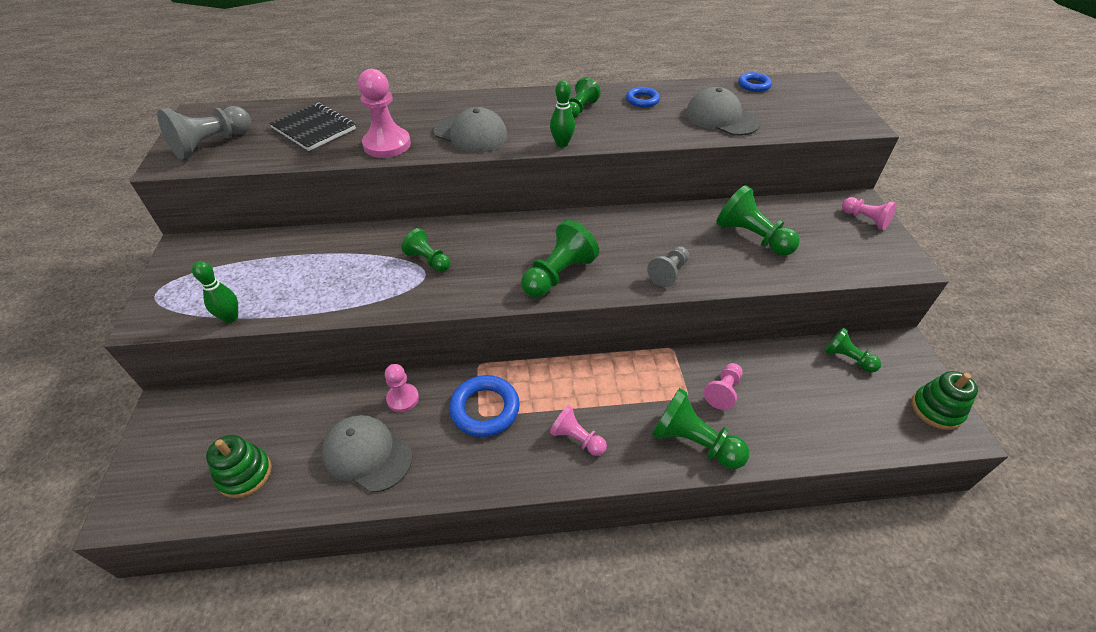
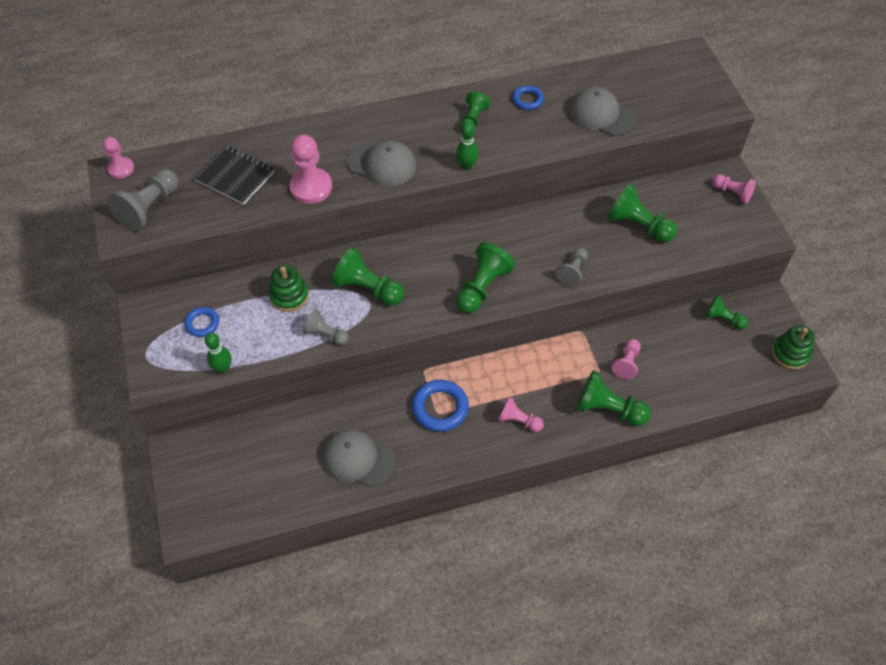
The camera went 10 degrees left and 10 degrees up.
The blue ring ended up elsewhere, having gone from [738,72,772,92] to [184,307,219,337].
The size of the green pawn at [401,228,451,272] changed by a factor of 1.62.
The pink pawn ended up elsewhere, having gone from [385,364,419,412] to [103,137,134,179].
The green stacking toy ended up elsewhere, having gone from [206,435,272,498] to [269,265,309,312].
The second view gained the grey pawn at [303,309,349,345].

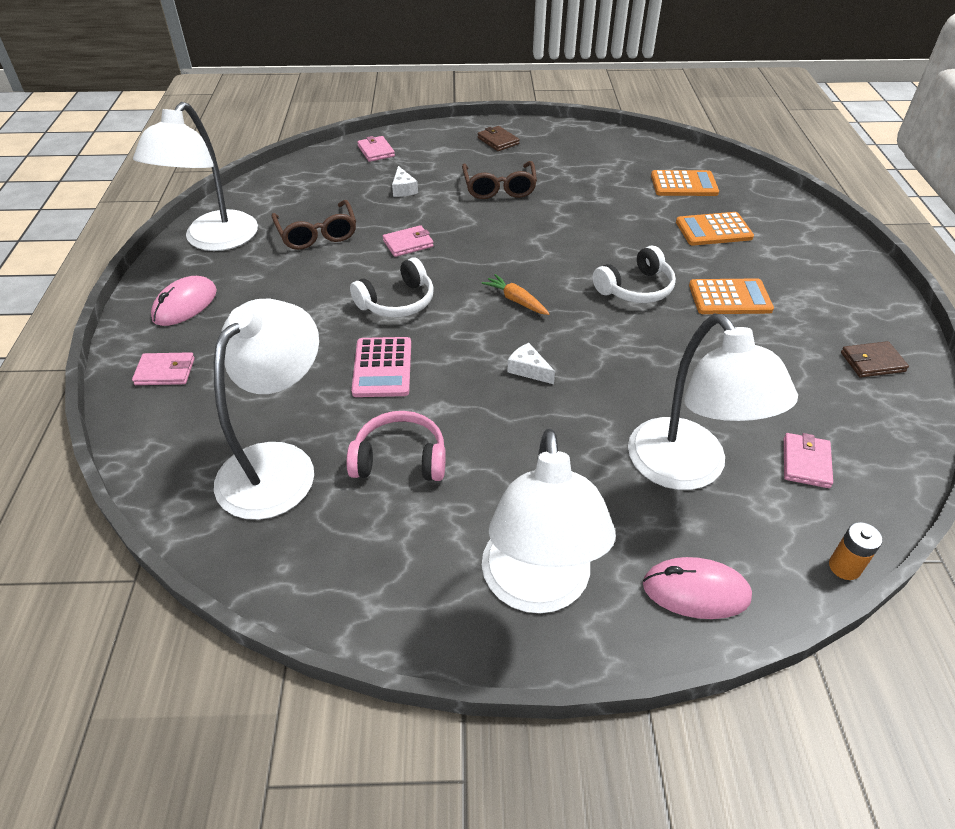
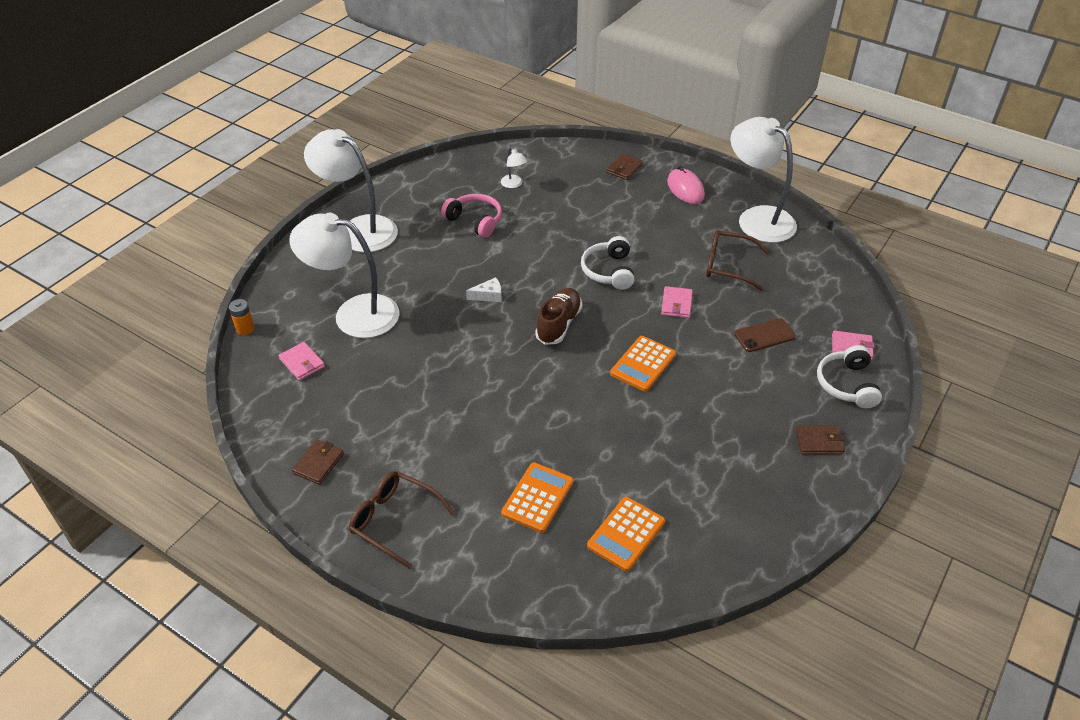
The camera went 125 degrees right and 0 degrees up.
The brown glasses ended up elsewhere, having gone from [462,161,537,199] to [349,471,454,569].
Where the white cheese stood at [392,166,418,197], the brown phone came to stand at [734,318,796,352].
The white headphones ended up elsewhere, having gone from [593,246,676,303] to [817,345,882,408].
Where the orange carrot stood at [482,274,550,315], the brown shoe came to stand at [535,288,582,345].
The orange calculator ended up elsewhere, having gone from [689,278,774,314] to [610,336,676,392].
The size of the white lamp at [214,299,319,520] changed by a factor of 0.40.
The second view lost the pink calculator at [351,337,411,397].
What was the pink wallet at [132,352,195,385] turned into the brown wallet at [606,153,643,180].
The pink headphones at [346,411,446,481] ended up facing another way, 90 degrees counterclockwise from before.
The second view lost the pink mouse at [643,557,752,619].

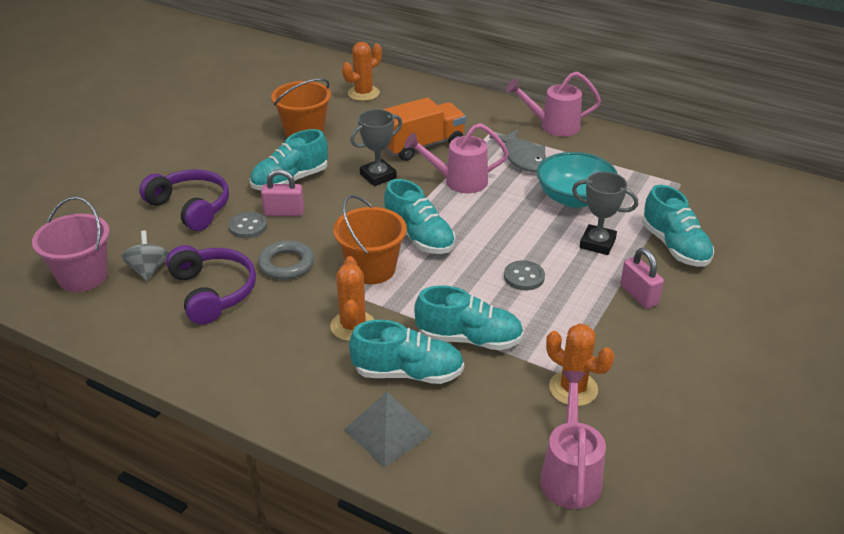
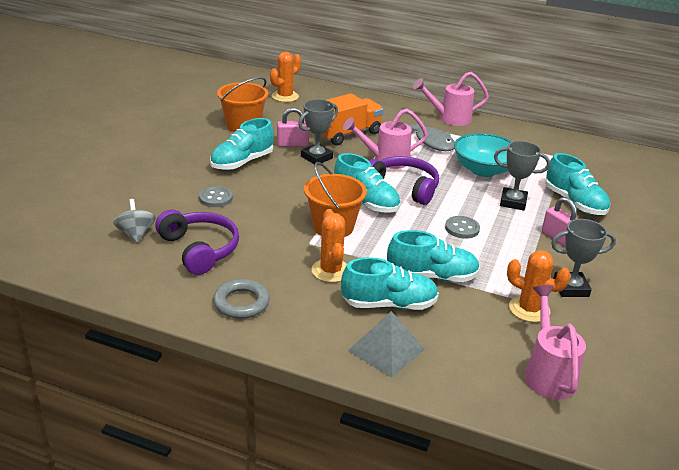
The camera went 10 degrees left and 5 degrees down.
The purple headphones ended up elsewhere, having gone from [139,169,229,231] to [369,156,439,205].
The pink padlock ended up elsewhere, having gone from [261,169,304,216] to [277,107,309,147].
The second view lost the pink bucket at [32,196,110,292].
The grey ring ended up elsewhere, having gone from [258,240,314,280] to [213,279,270,319].
The second view gained the grey trophy at [551,219,616,297].

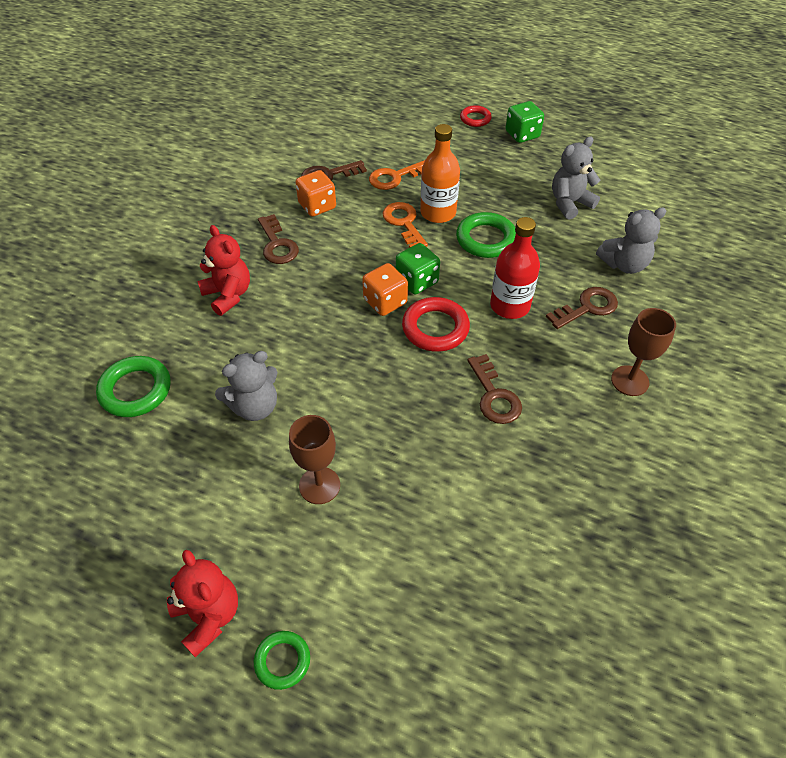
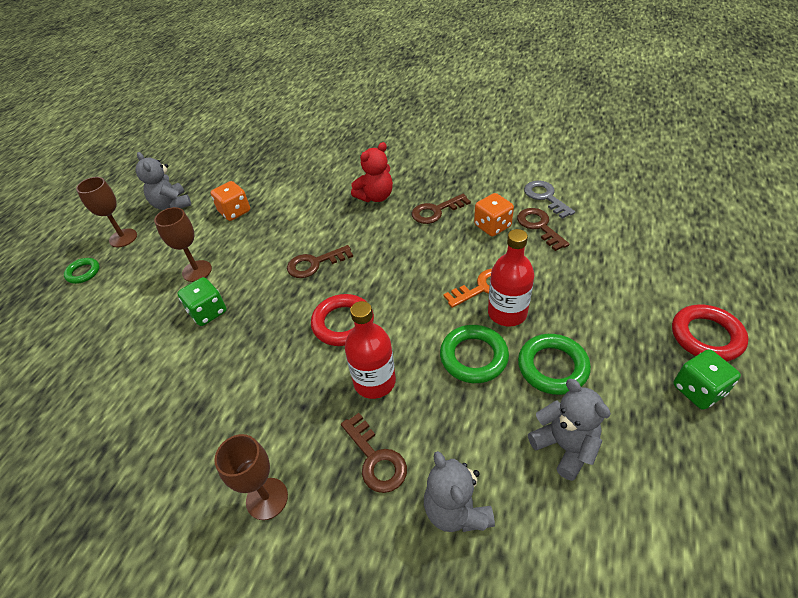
The camera went 90 degrees right and 5 degrees down.
The size of the red ring at [460,105,492,127] changed by a factor of 1.64.
What was the orange bottle at [420,124,460,223] turned into the red bottle at [488,229,534,326].
The second view lost the orange key at [369,160,425,190].
The green dice ended up elsewhere, having gone from [396,243,440,294] to [177,277,227,326].
The orange dice ended up elsewhere, having gone from [362,263,408,316] to [210,181,250,221].
The grey teddy bear ended up elsewhere, having gone from [215,351,278,421] to [135,152,191,210].
The brown key ended up elsewhere, having gone from [467,354,522,424] to [287,245,353,278].
The green ring ended up elsewhere, having gone from [96,356,171,417] to [518,334,591,395].
Where the red teddy bear stood at [167,549,238,657], the brown goblet came to stand at [76,177,137,247].
The second view gained the grey key at [524,180,575,219].

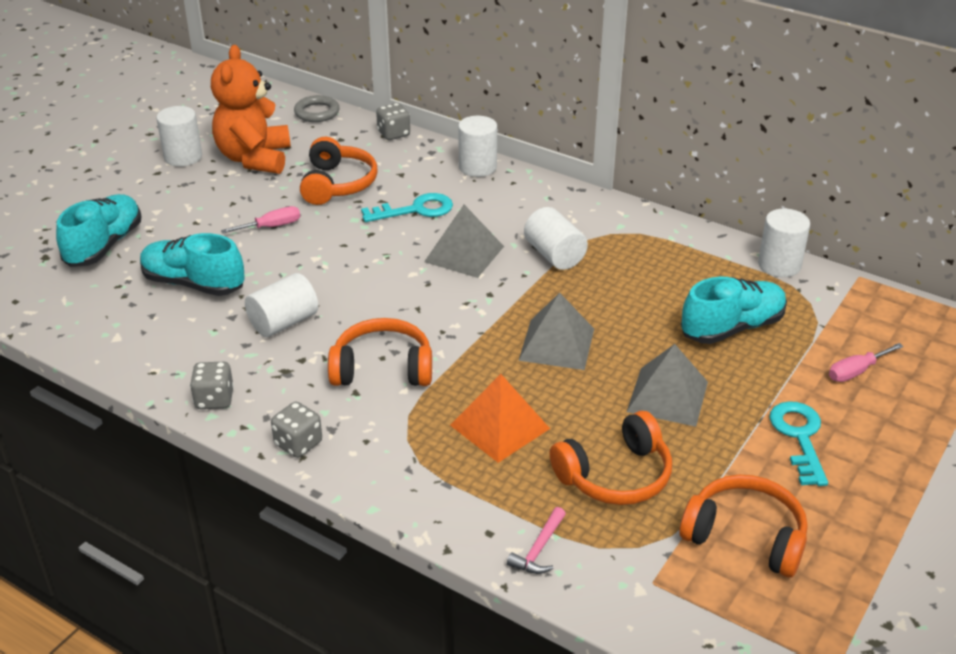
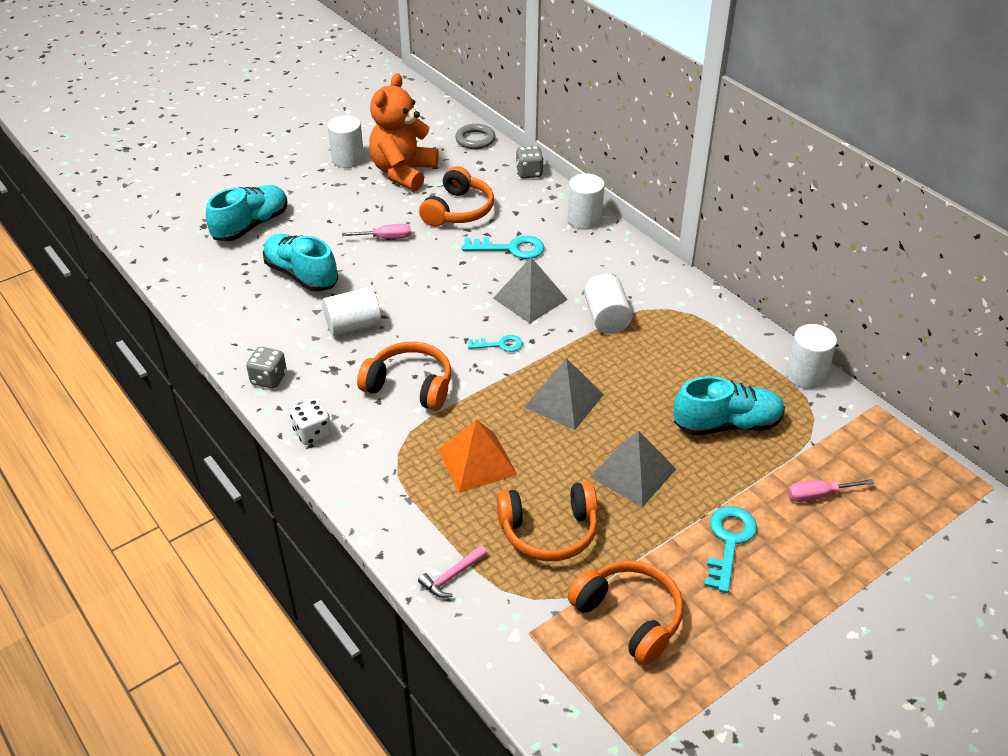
The camera went 20 degrees right and 5 degrees up.
What was the grey dice at [271,402,322,458] turned into the white dice at [290,399,331,445].
The second view gained the turquoise key at [468,335,523,352].

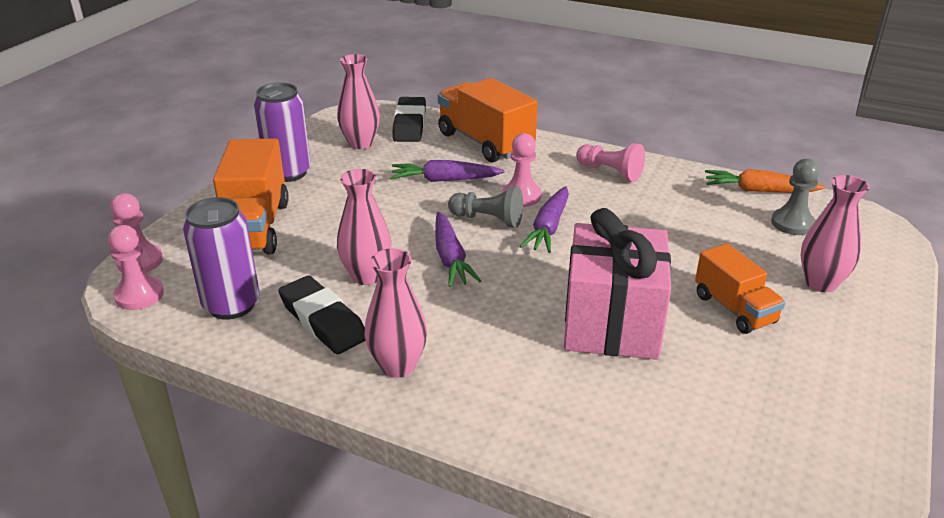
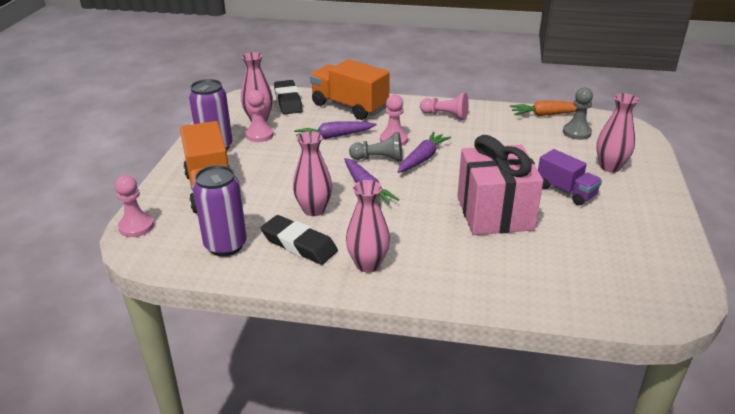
The camera went 15 degrees left and 0 degrees up.
The purple carrot at [520,186,569,253] ended up facing another way, 150 degrees counterclockwise from before.
The pink pawn ended up elsewhere, having gone from [108,225,164,310] to [245,90,274,142].
What was the orange truck at [695,243,786,334] turned into the purple truck at [538,149,602,205].

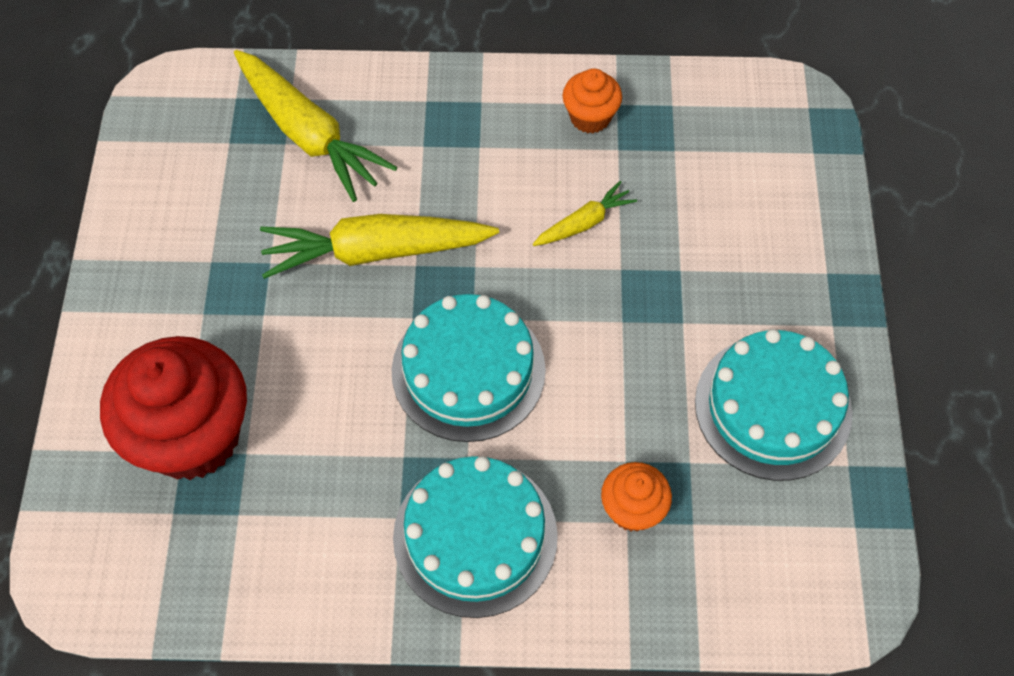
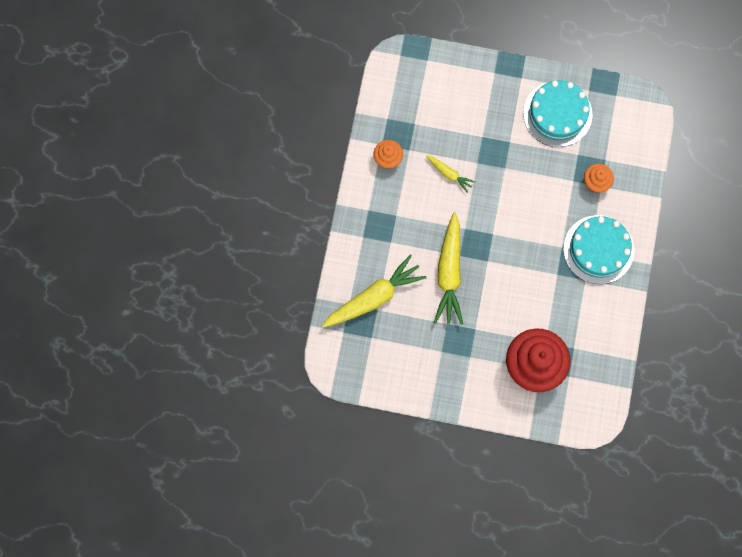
The camera went 80 degrees left and 15 degrees up.
The yellow carrot at [533,181,637,246] ended up facing another way, 150 degrees clockwise from before.
The second view lost the turquoise cake at [392,294,546,442].

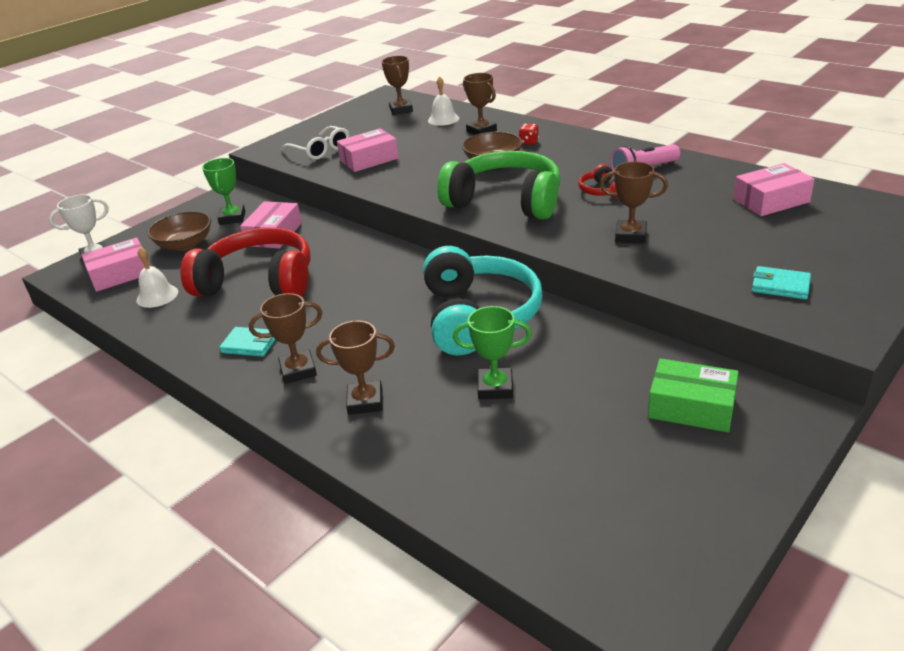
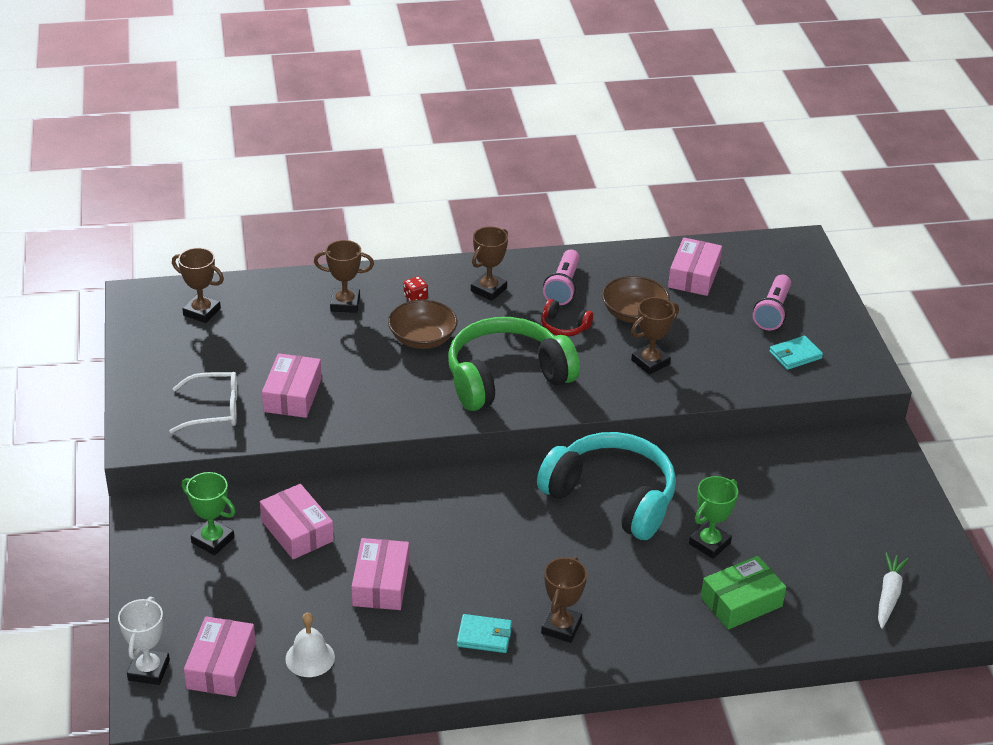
The camera went 55 degrees left and 5 degrees up.
The second view lost the white bell at [428,76,459,126].
The brown bowl ended up elsewhere, having gone from [148,211,211,251] to [602,276,670,323].
Where the red headphones stood at [181,227,311,297], the pink box came to stand at [352,538,409,610].
The brown trophy ended up elsewhere, having gone from [316,321,395,415] to [471,226,508,301].
The turquoise wallet at [219,327,276,357] ended up facing another way, 45 degrees clockwise from before.
The green box ended up elsewhere, having gone from [648,358,739,432] to [701,556,786,630].
The second view gained the pink flashlight at [753,275,791,330].
The second view gained the white carrot at [878,552,909,629].

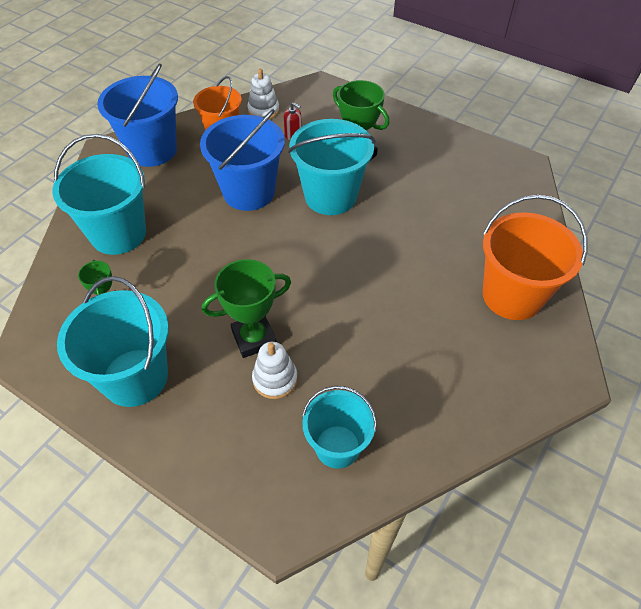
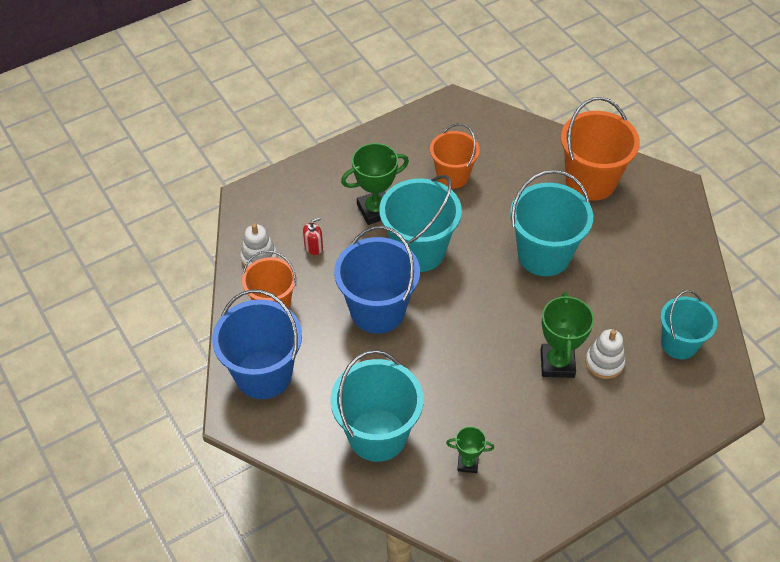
The camera went 65 degrees left and 0 degrees up.
The turquoise bucket ended up elsewhere, having gone from [57,276,169,407] to [510,170,593,276].
The second view gained the orange bucket at [430,123,480,188].

